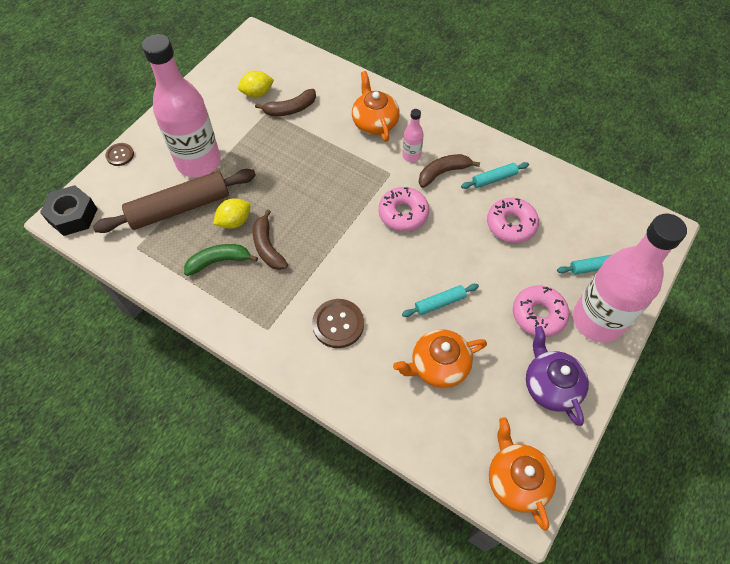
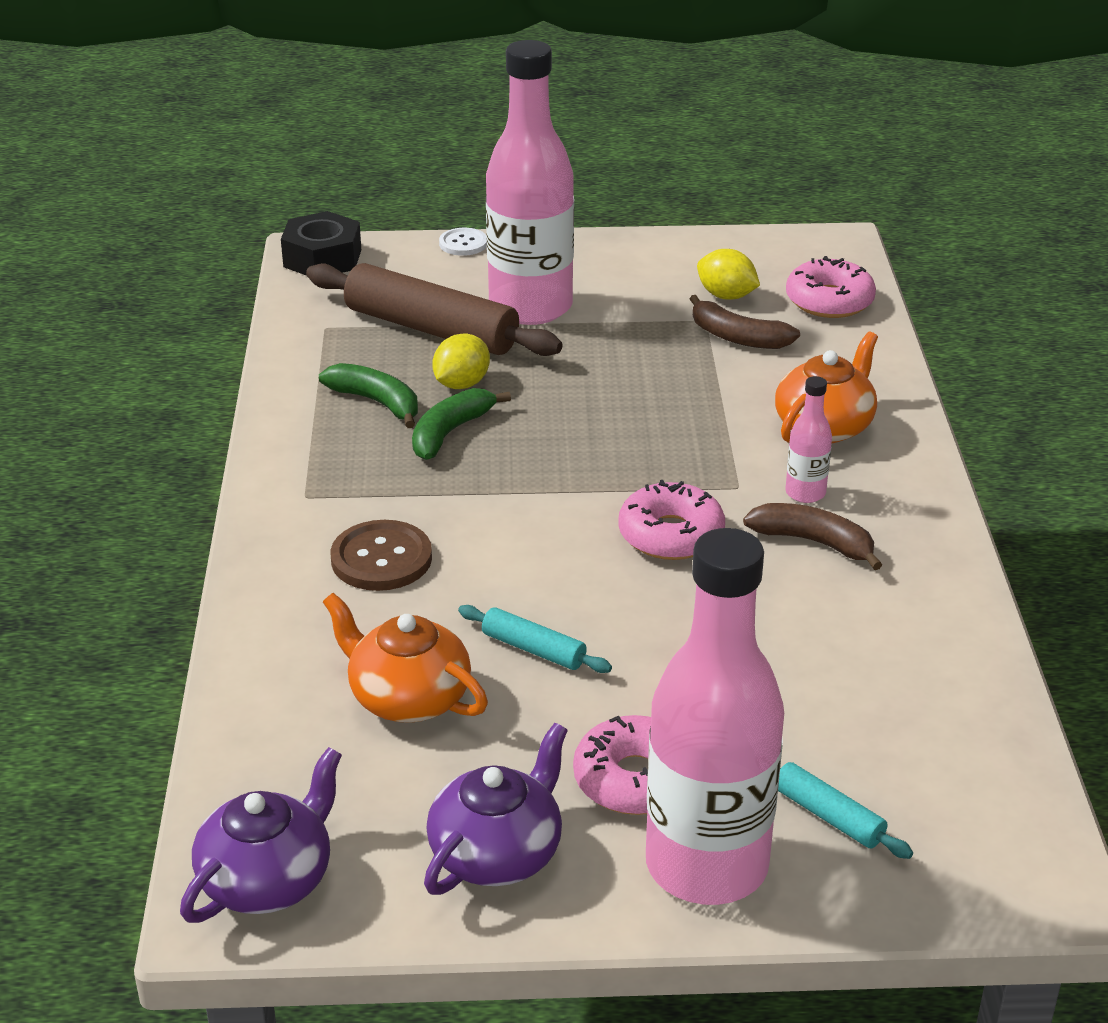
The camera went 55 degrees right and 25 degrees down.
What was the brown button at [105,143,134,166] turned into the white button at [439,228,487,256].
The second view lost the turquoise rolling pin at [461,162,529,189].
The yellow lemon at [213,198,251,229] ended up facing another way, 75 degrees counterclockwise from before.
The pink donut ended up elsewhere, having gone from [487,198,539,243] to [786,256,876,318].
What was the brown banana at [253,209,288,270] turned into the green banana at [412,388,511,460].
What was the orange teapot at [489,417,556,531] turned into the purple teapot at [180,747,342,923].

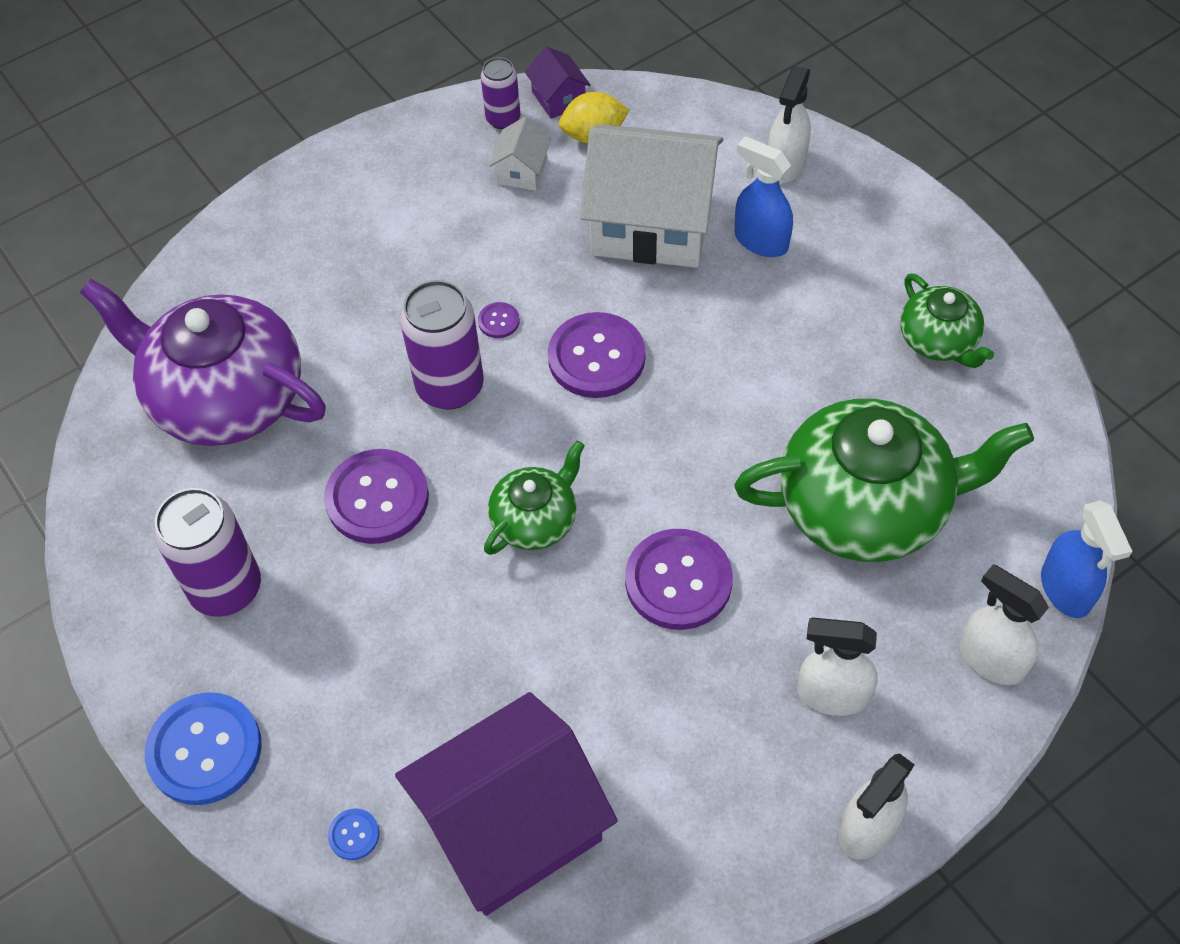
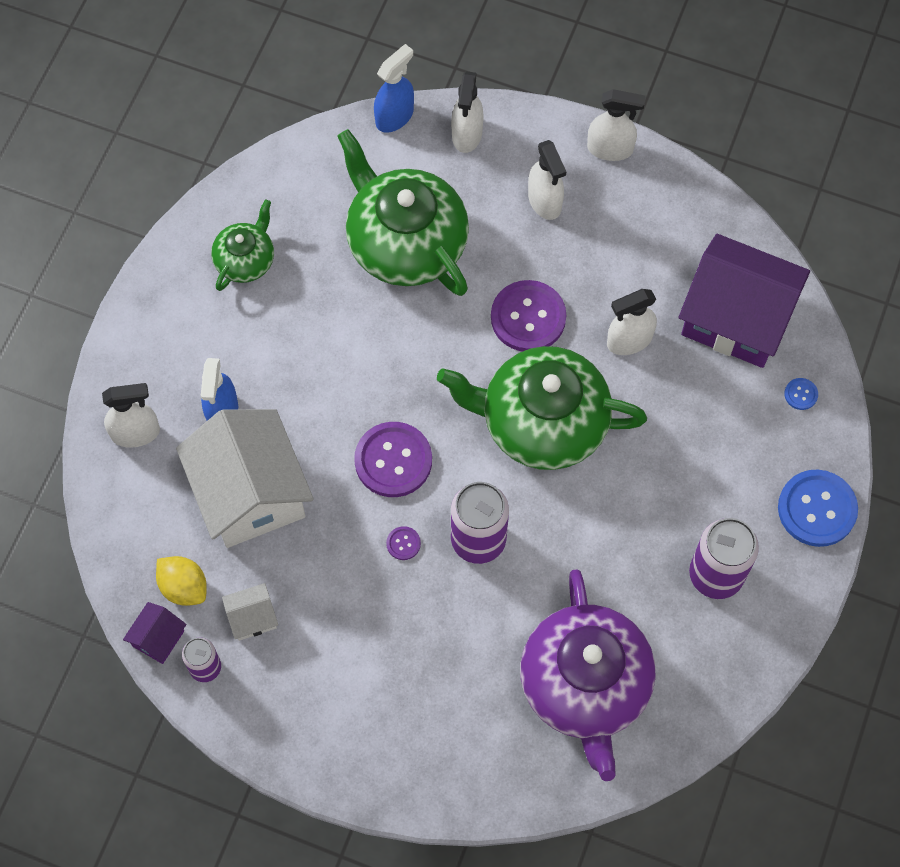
The camera went 125 degrees left and 10 degrees up.
The size of the green teapot at [484,440,585,555] changed by a factor of 1.95.
The second view lost the purple button at [324,449,429,544].
The second view gained the white spray bottle at [607,289,657,355].

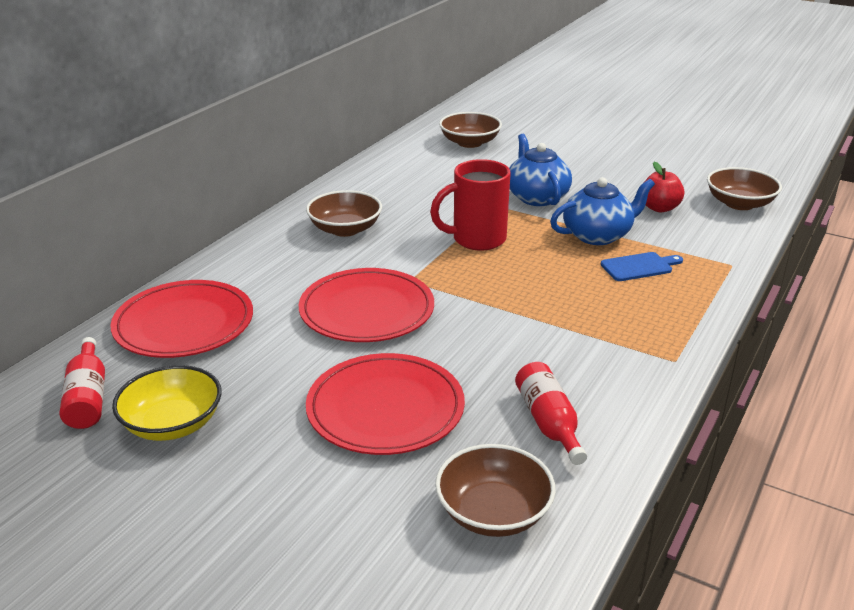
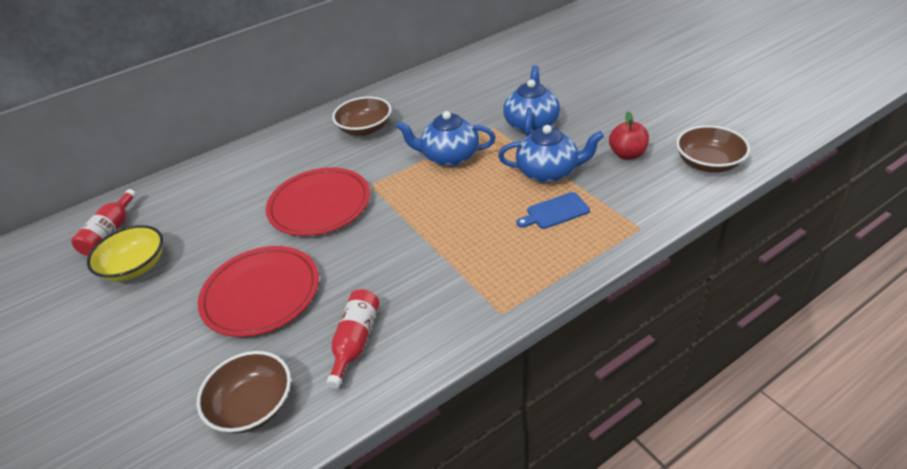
The camera went 30 degrees right and 10 degrees up.
The second view lost the brown bowl at [439,112,502,148].
Where the red mug stood at [430,159,511,250], the blue teapot came to stand at [396,111,496,167].
The blue cutting board at [601,252,683,281] ended up facing another way, 150 degrees clockwise from before.
The second view lost the red plate at [110,280,253,358].

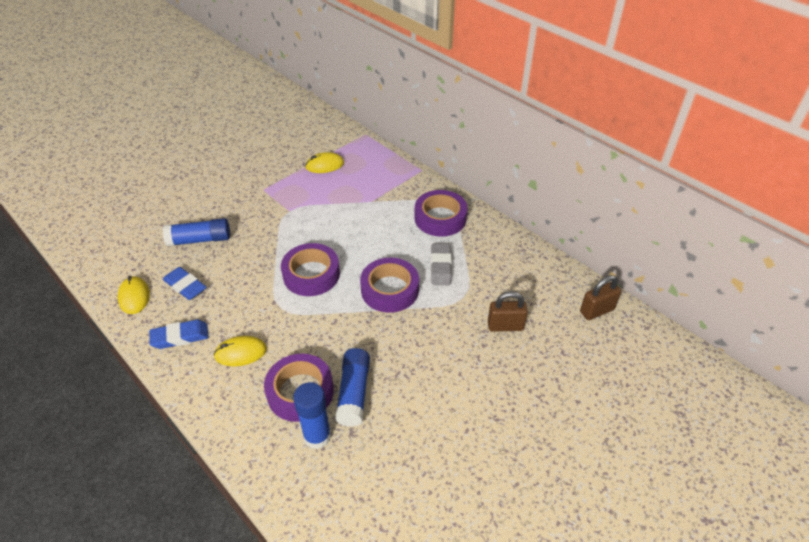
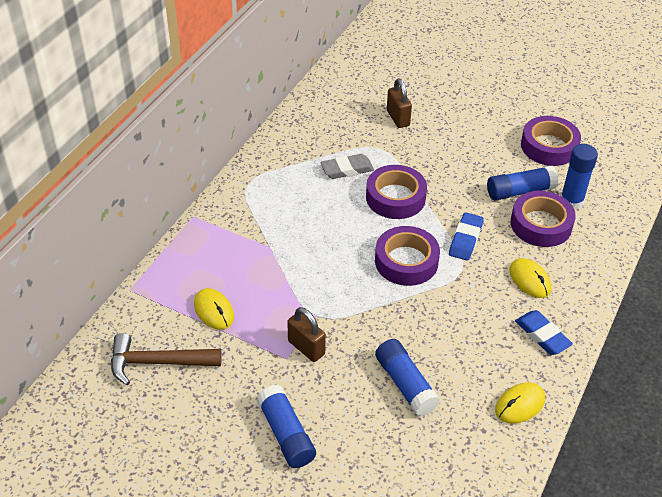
The camera went 110 degrees left and 0 degrees up.
The purple tape ended up elsewhere, having gone from [415,190,468,237] to [521,116,581,166].
The blue eraser ended up elsewhere, having gone from [163,267,207,300] to [449,212,484,261].
The brown padlock ended up elsewhere, having gone from [580,275,621,320] to [287,307,326,362].
The second view gained the brown hammer at [111,333,222,385].
The second view gained the blue glue stick at [257,385,316,468].

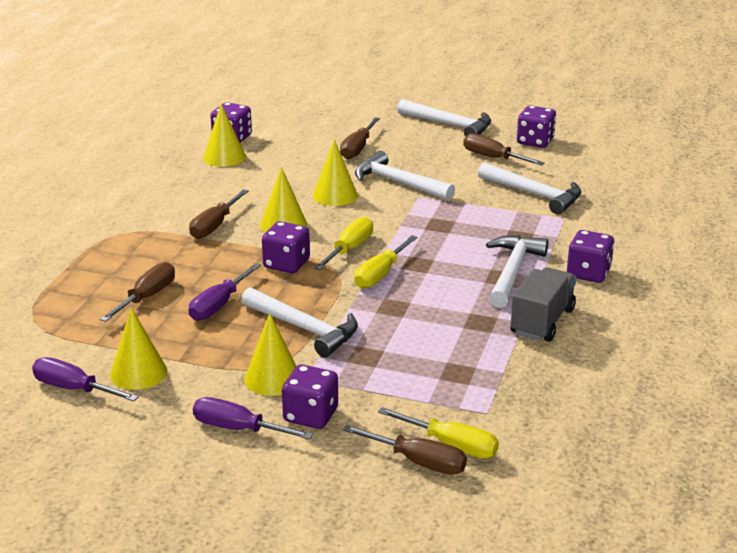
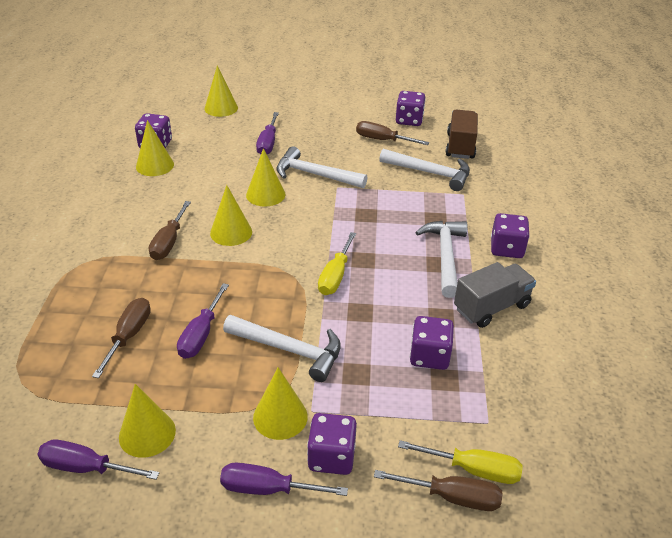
The camera went 15 degrees left and 10 degrees up.
The second view lost the white hammer at [397,99,491,137].
What was the brown screwdriver at [340,117,380,159] turned into the purple screwdriver at [256,112,279,154].
The second view lost the yellow screwdriver at [314,217,373,270].
The purple dice ended up elsewhere, having gone from [262,221,310,273] to [410,316,454,370].
The grey truck at [511,267,576,342] ended up facing another way, 45 degrees clockwise from before.
The second view gained the yellow cone at [204,65,238,117].
The second view gained the brown truck at [445,110,478,159].

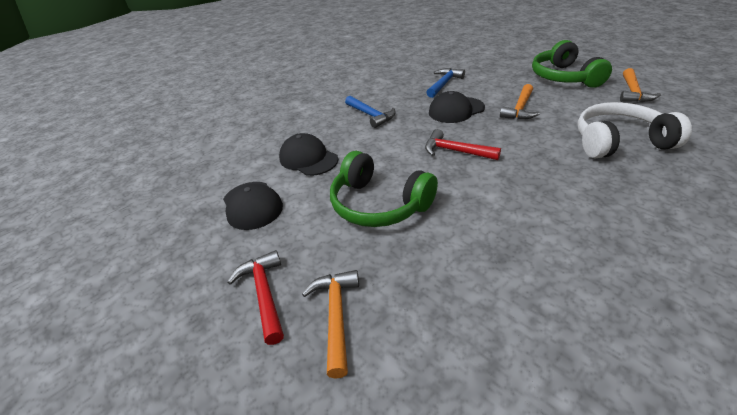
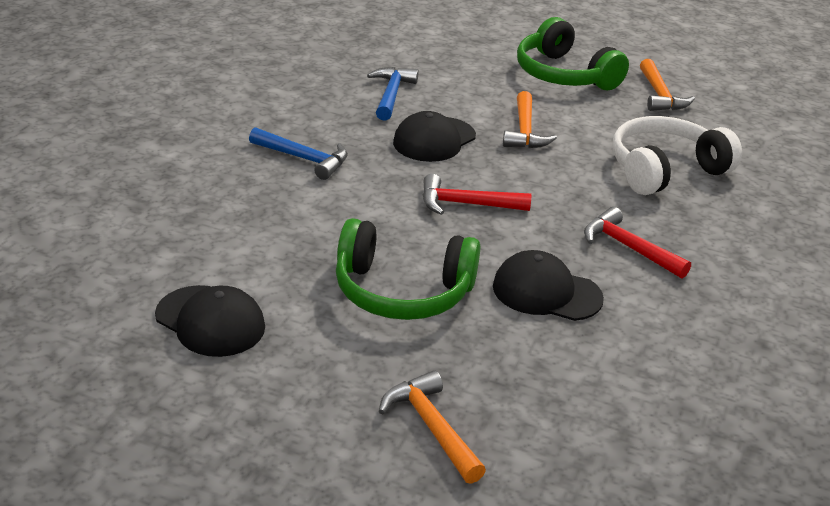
The camera went 30 degrees left and 5 degrees down.
The black cap ended up elsewhere, having gone from [279,133,338,176] to [493,250,604,321].
The red hammer ended up elsewhere, having gone from [227,250,284,345] to [584,207,691,278].

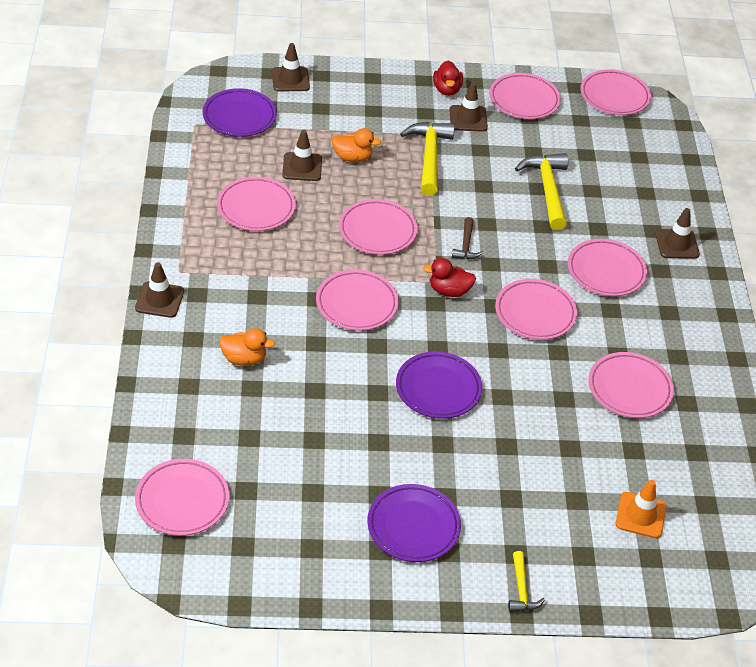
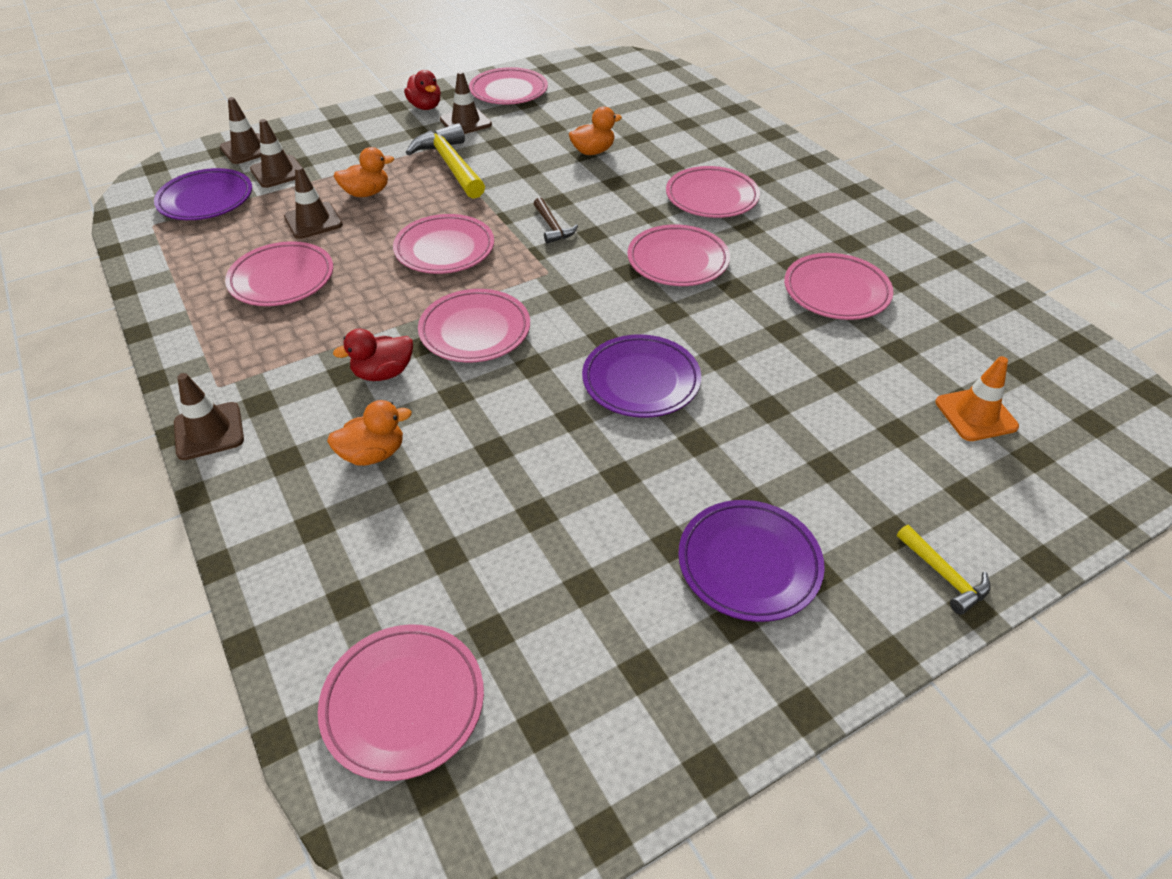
The camera went 25 degrees left and 0 degrees up.
The second view lost the pink plate at [581,69,651,115].
Where the yellow hammer stood at [515,153,569,230], the orange duck came to stand at [569,107,622,155].
The brown traffic cone ended up elsewhere, having gone from [655,208,700,259] to [250,119,306,188].
The red duck ended up elsewhere, having gone from [423,258,476,297] to [333,329,413,381].

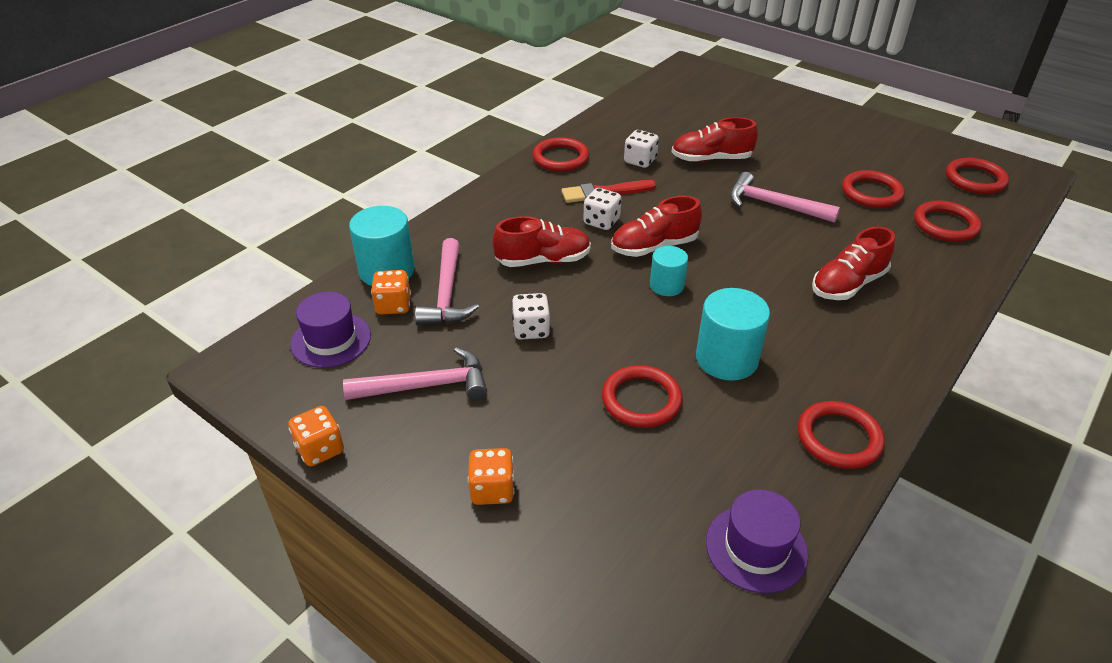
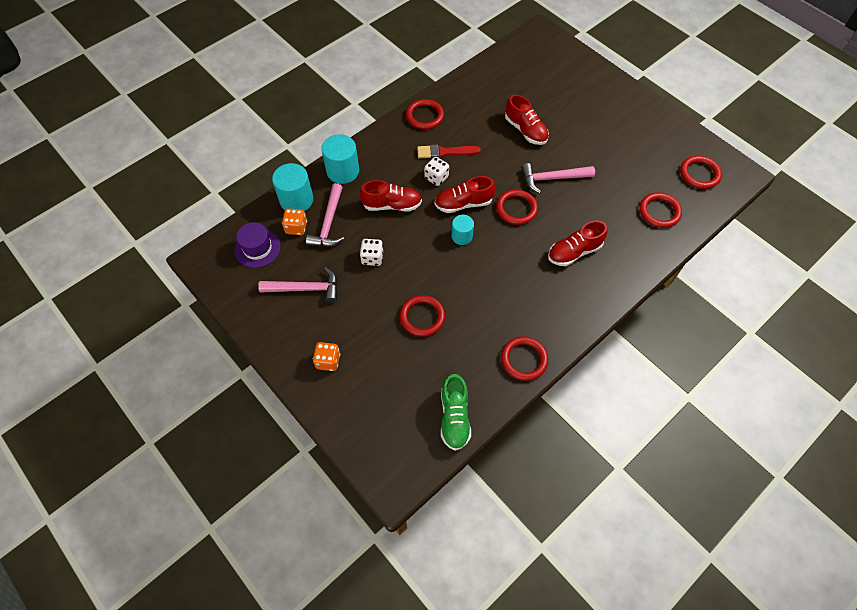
The camera went 10 degrees right and 20 degrees up.
The red shoe at [672,117,758,162] ended up facing another way, 135 degrees counterclockwise from before.
The second view lost the white dice at [624,130,659,168].
The red ring ended up elsewhere, having gone from [842,170,905,208] to [496,189,538,225].
The pink hammer at [730,172,840,223] ended up facing another way, 45 degrees counterclockwise from before.
The turquoise cylinder ended up elsewhere, having gone from [696,288,770,381] to [322,134,359,184].
The second view lost the orange dice at [289,406,344,466].
Where the purple hat stood at [706,489,808,594], the green shoe came to stand at [441,374,471,451].

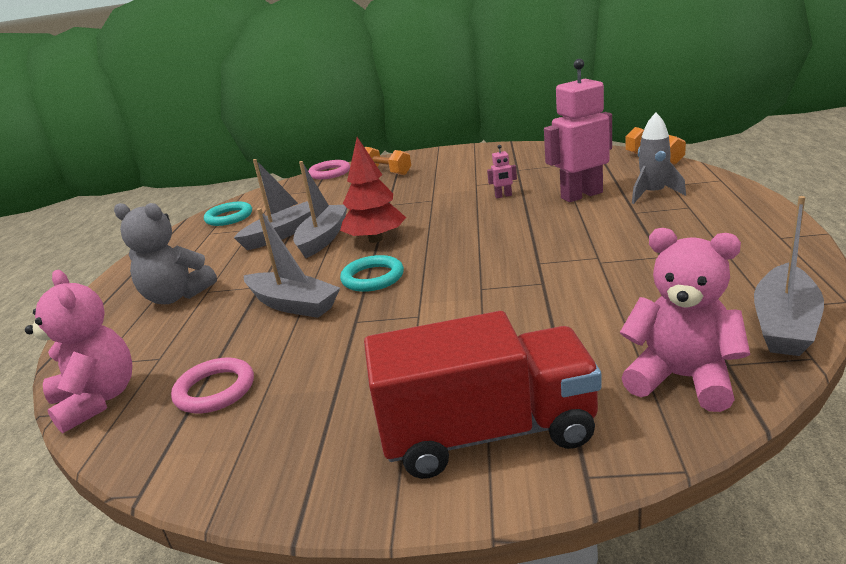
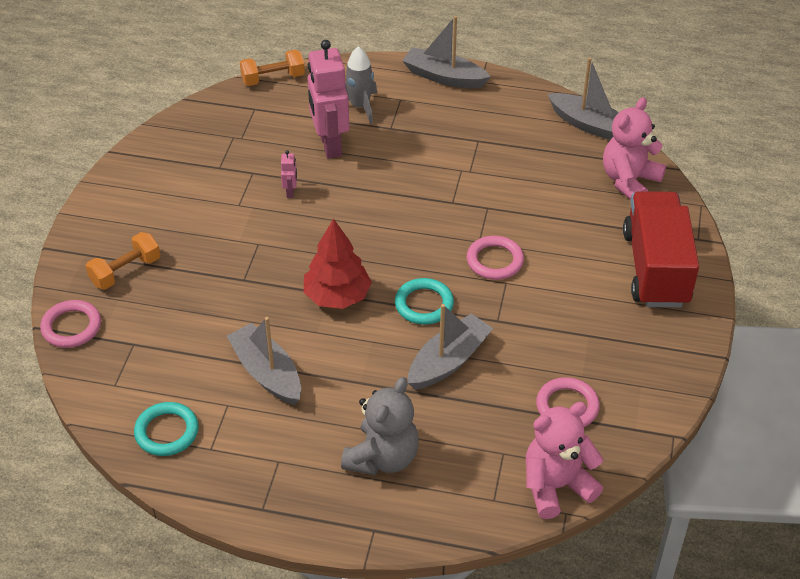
The camera went 85 degrees left and 20 degrees up.
The grey boat ended up elsewhere, having gone from [293,161,347,258] to [402,16,491,88].
The second view gained the pink ring at [467,236,524,280].

